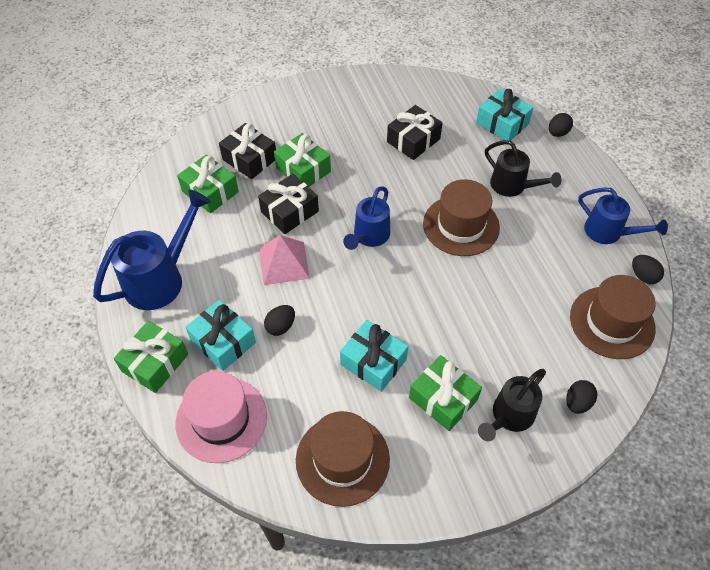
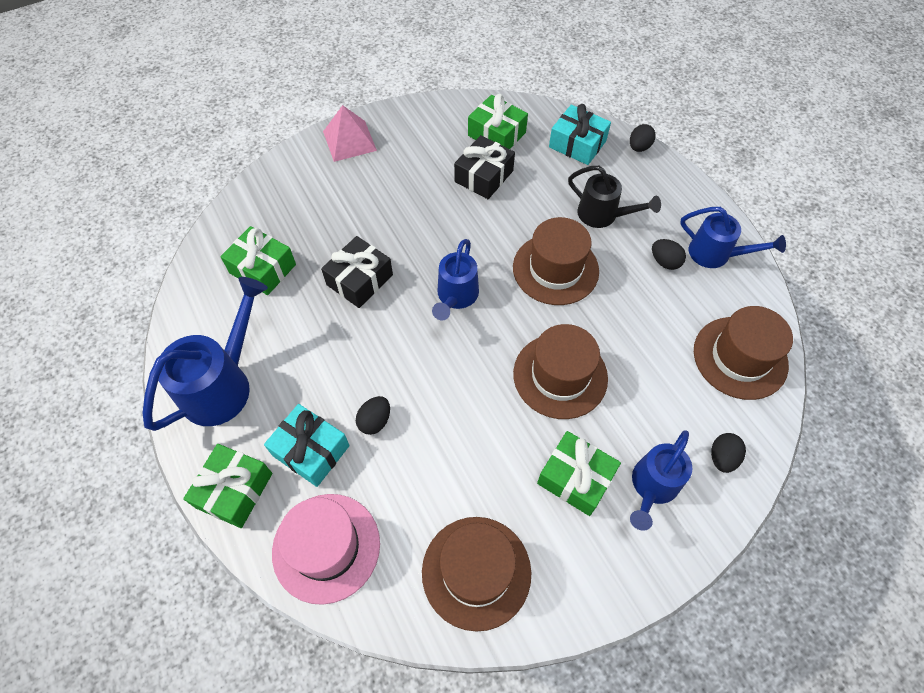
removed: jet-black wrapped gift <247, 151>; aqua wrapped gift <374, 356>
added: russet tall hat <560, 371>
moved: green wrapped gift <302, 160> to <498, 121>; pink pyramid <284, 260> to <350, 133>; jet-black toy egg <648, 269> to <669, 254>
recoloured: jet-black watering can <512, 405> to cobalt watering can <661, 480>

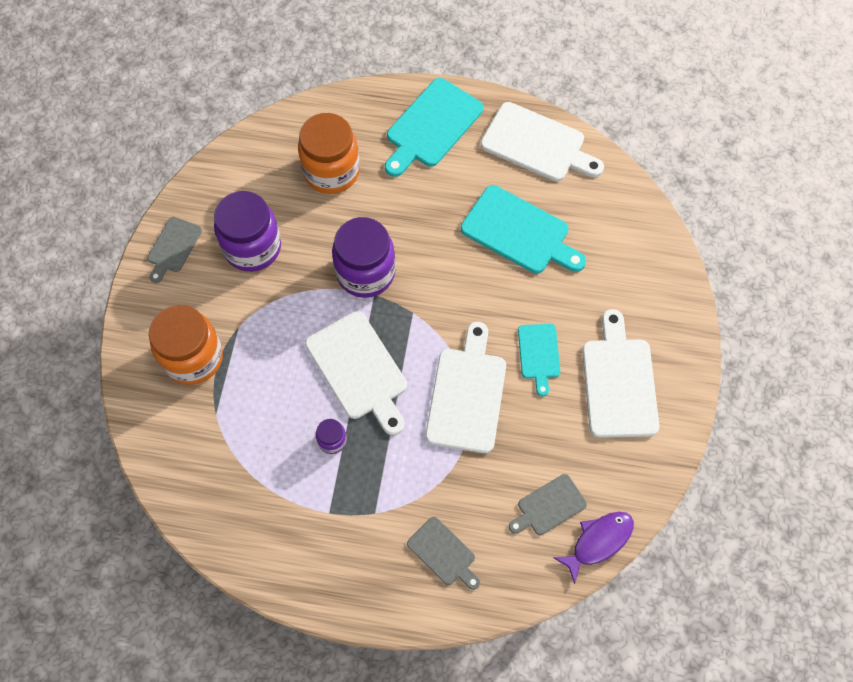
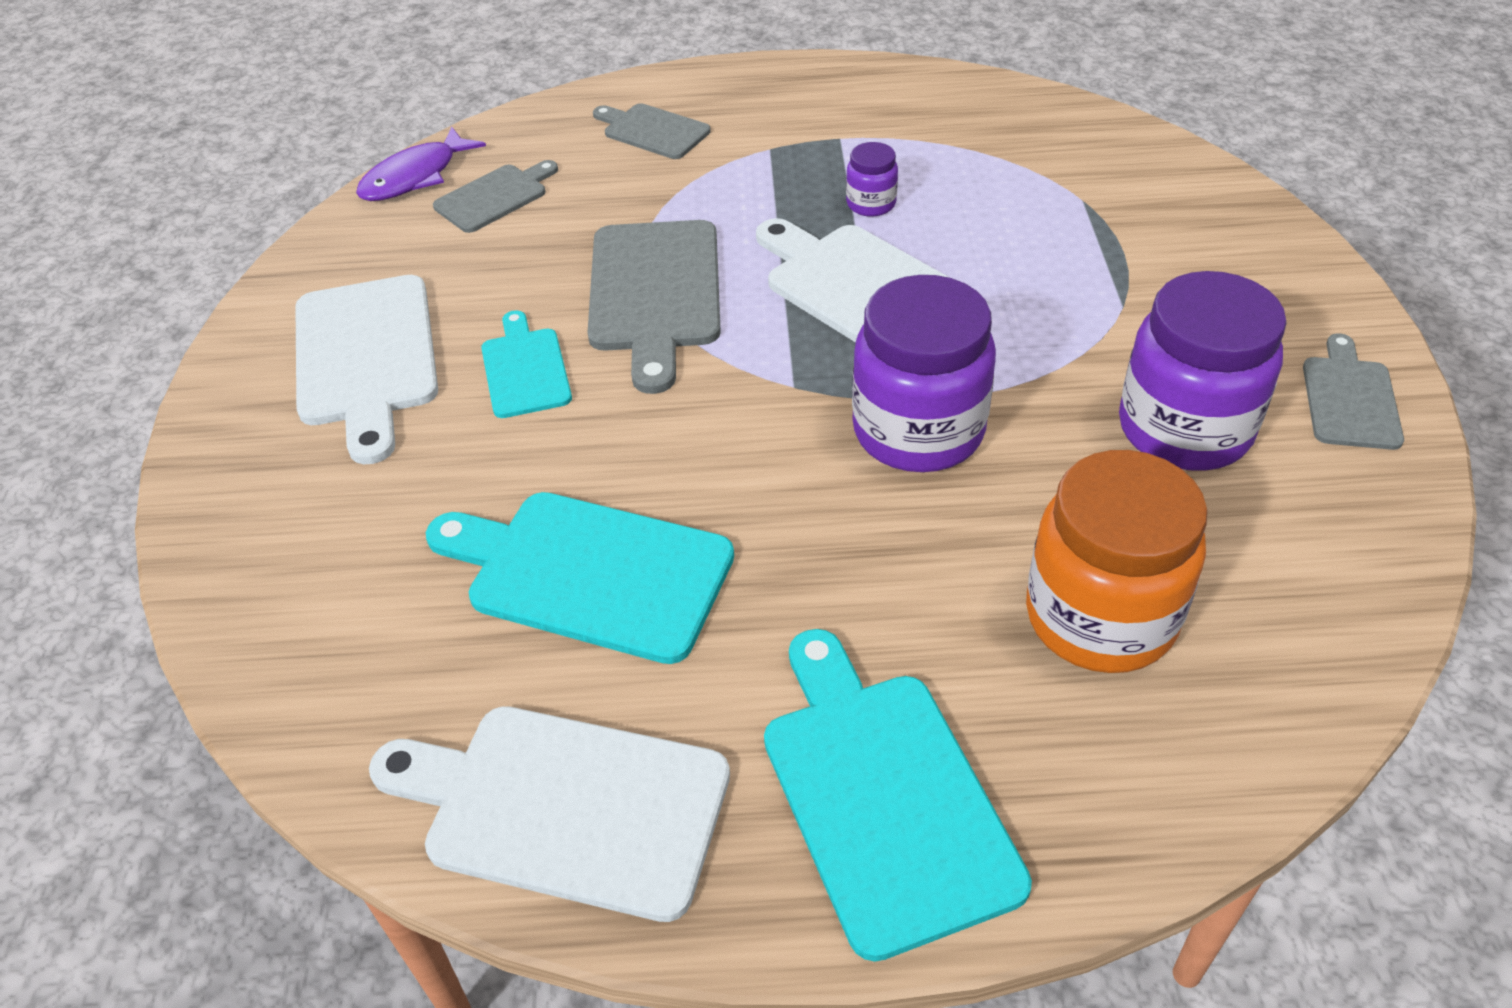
removed: orange-coloured jam jar <186, 345>
recoloured: snow-white bread board <466, 387> to gray bread board <654, 307>
turned: aqua bread board <434, 127> = <898, 795> 45 degrees counterclockwise

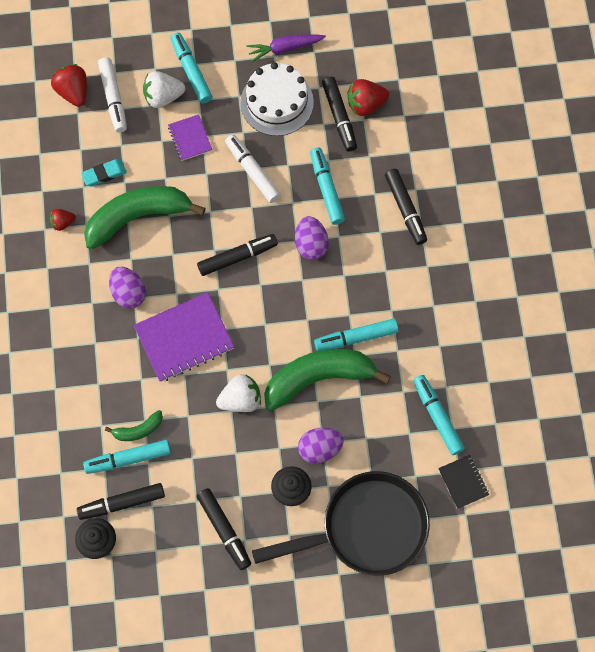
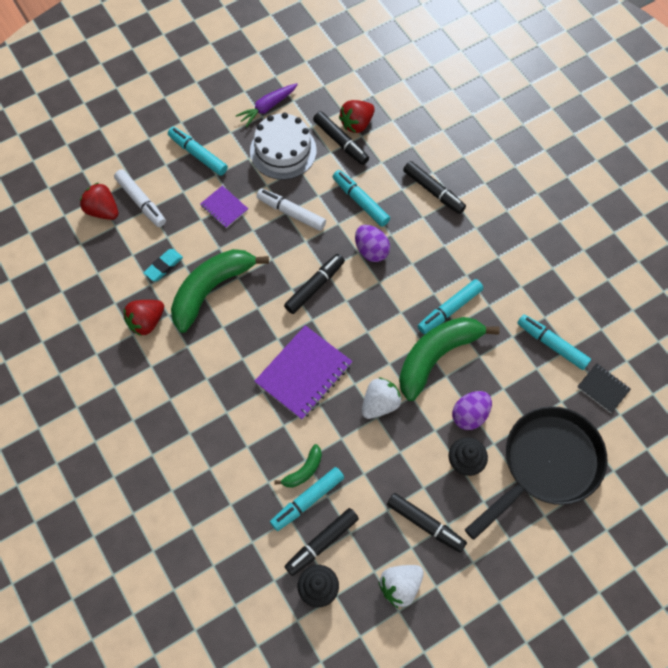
removed: violet toy egg <127, 288>
moved: snow-white berry <164, 89> to <401, 586>
resized: red berry <63, 220> = <144, 318> x1.69

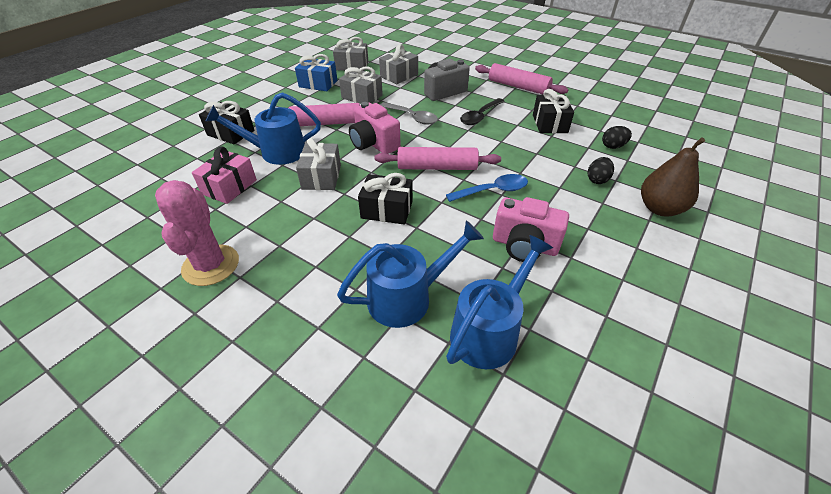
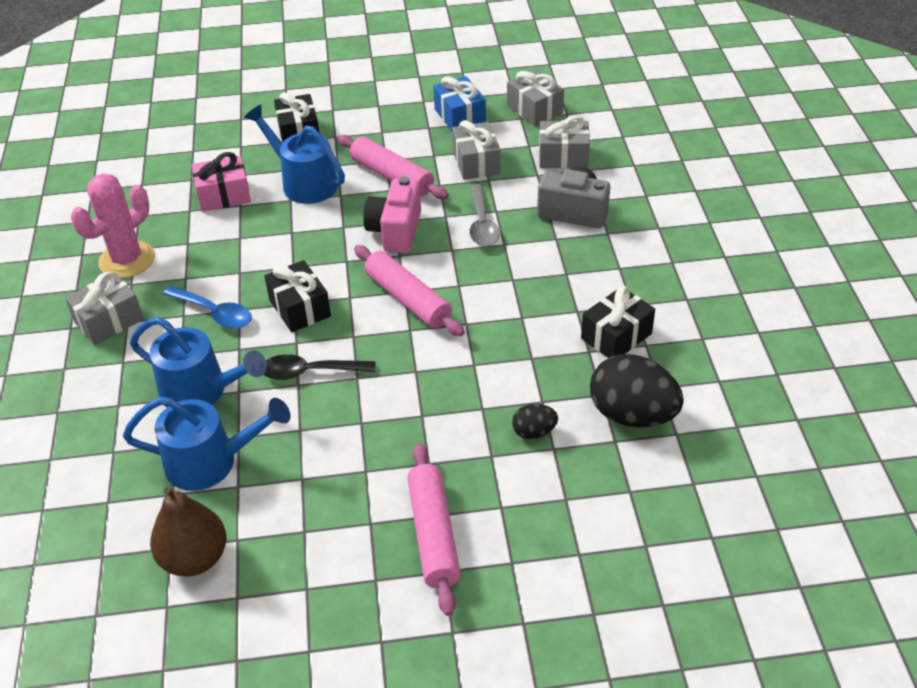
removed: pink camera <531, 229>
moved: pink pastry roller <522, 78> to <434, 529>; jet-black tablespoon <482, 111> to <319, 367>; gray wrapped gift <318, 164> to <104, 308>; russet pear <673, 177> to <188, 532>; cobalt tablespoon <487, 188> to <207, 307>
resized: jet-black toy egg <617, 137> = <637, 390> x2.05

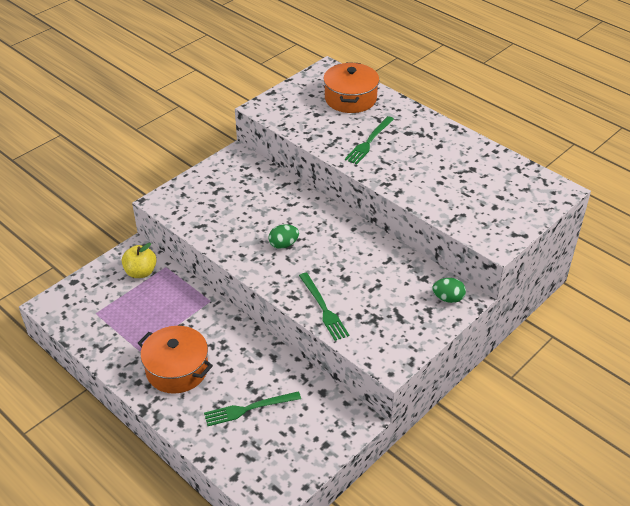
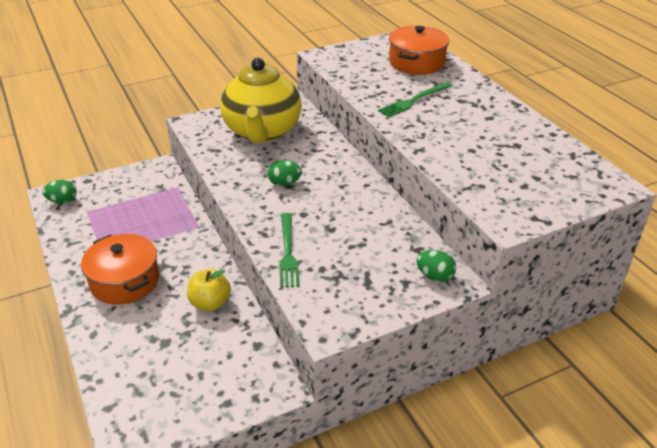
removed: green fork <252, 408>
added: golden teapot <261, 100>; green toy egg <59, 192>
moved: golden apple fruit <139, 260> to <209, 290>

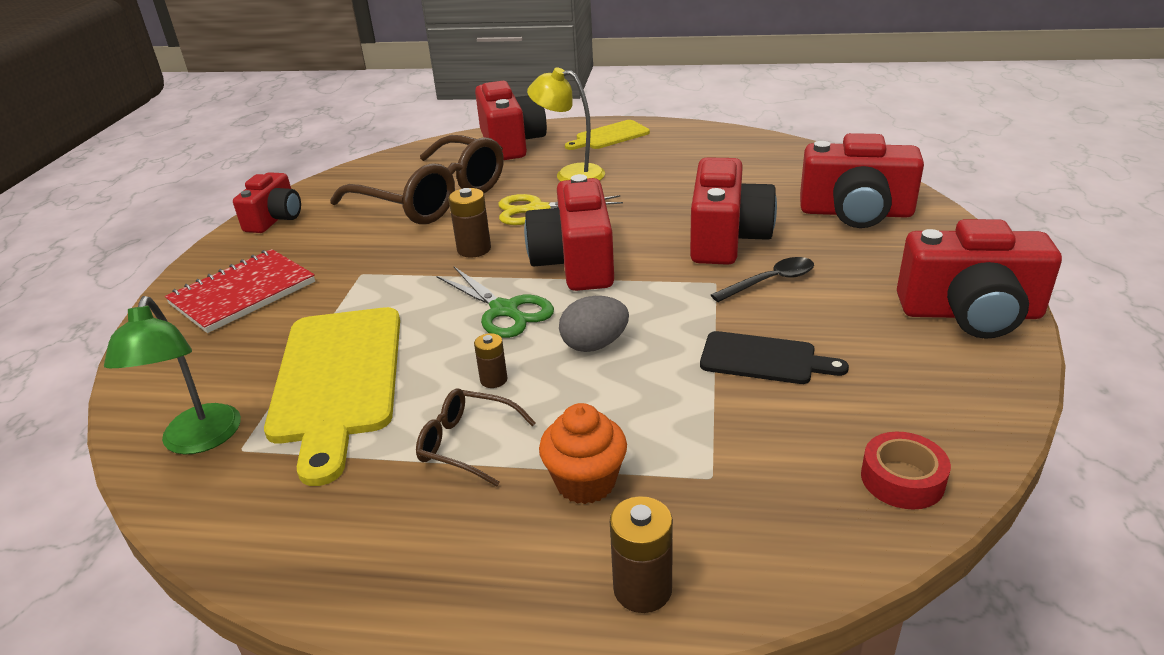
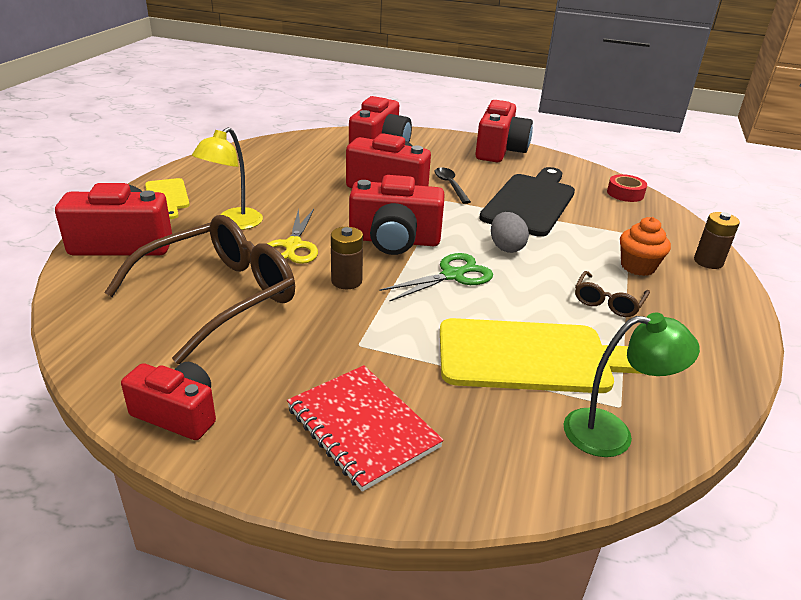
removed: russet AA battery <490, 360>
resized: jet-black bread board <774, 357> = <527, 202> x1.86

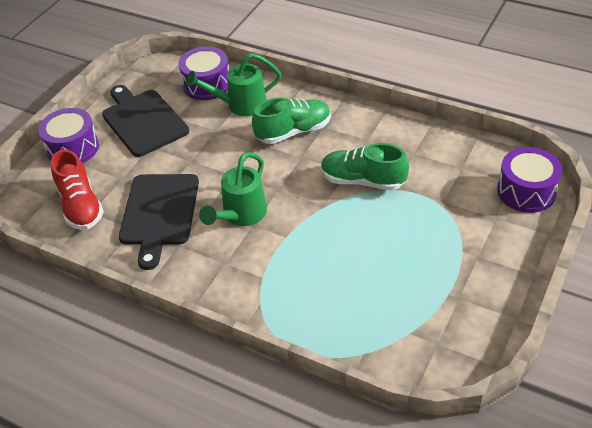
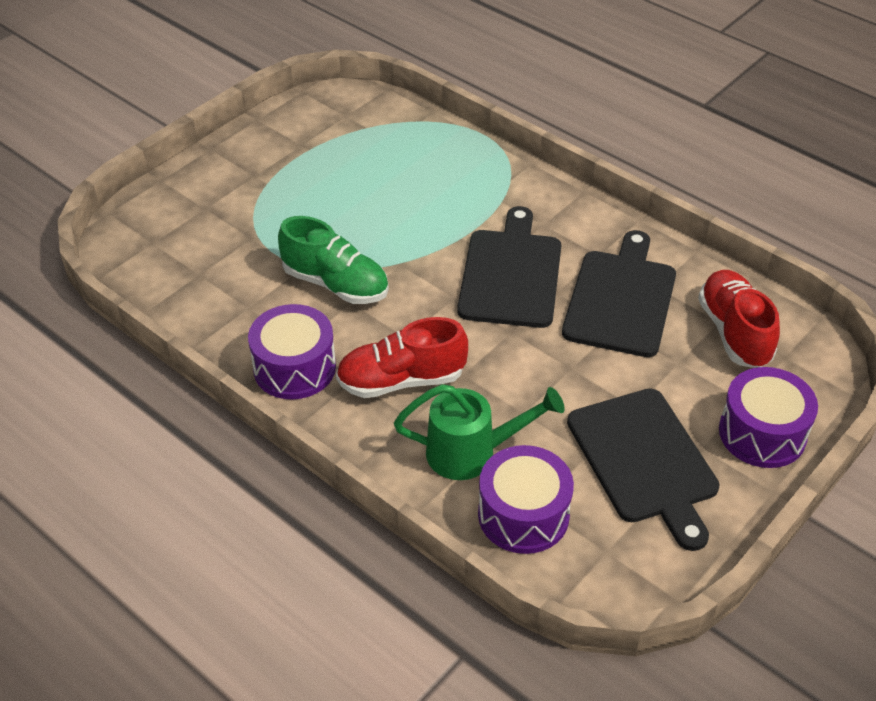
moved: violet drum <529, 180> to <292, 351>
replaced: green watering can <233, 189> to jet-black bread board <509, 267>
recoloured: green lace-up shoe <291, 120> to red lace-up shoe <402, 357>

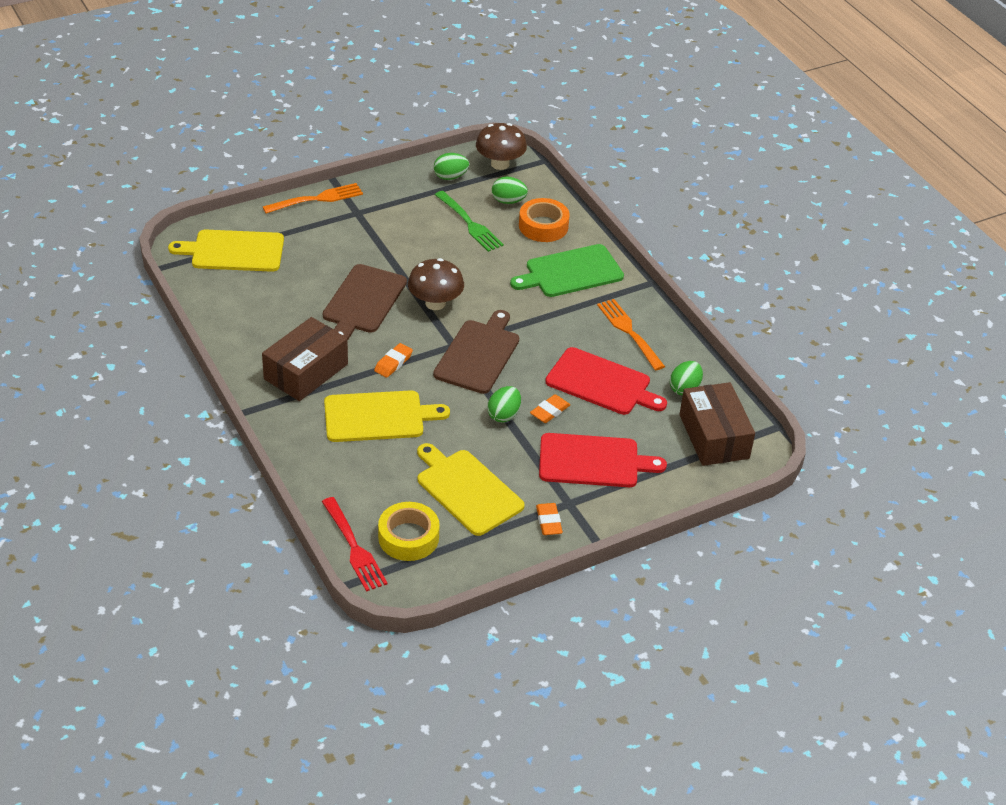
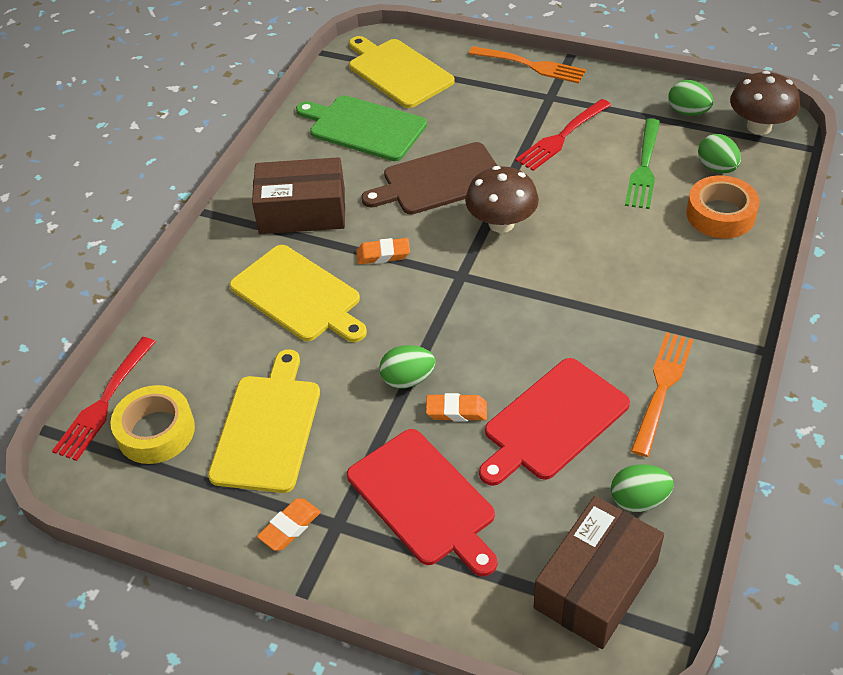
removed: russet bread board <476, 352>
added: red fork <563, 135>
moved: green bread board <567, 270> to <361, 128>
turned: red bread board <606, 381> = <554, 422> 60 degrees clockwise

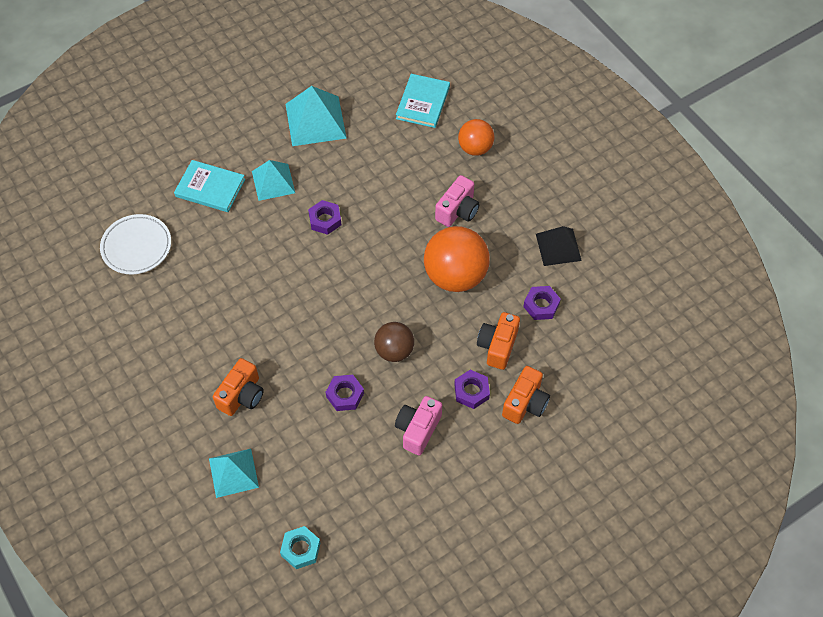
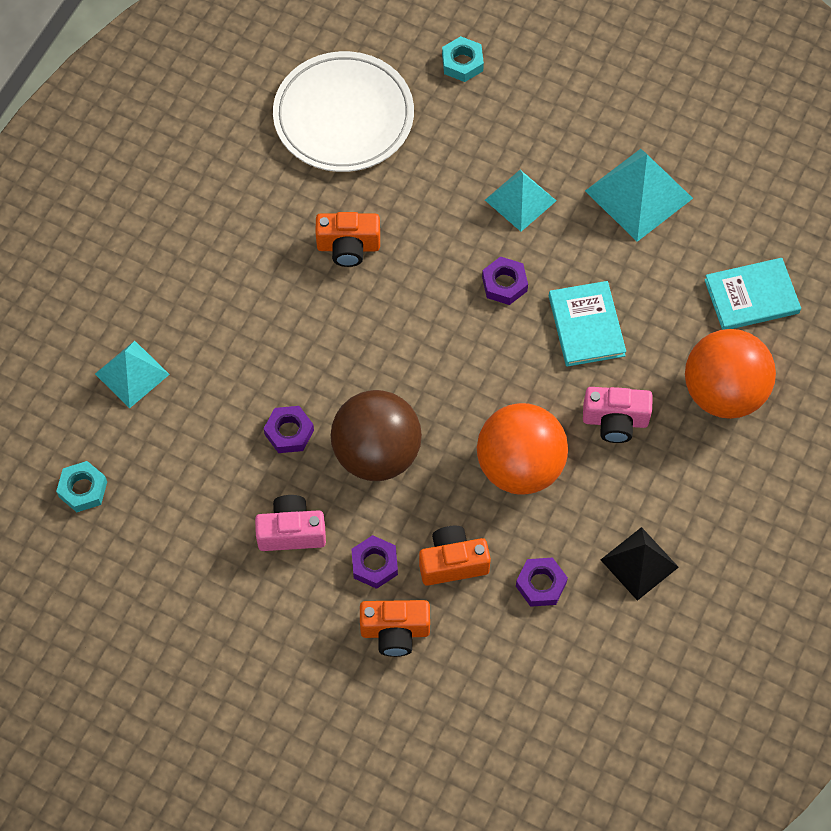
added: aqua nut <463, 59>
moved: aqua book <209, 186> to <587, 323>; orange-coloured camera <238, 387> to <347, 239>
resized: orange-coloured play ball <476, 137> = <730, 374> x1.68; snow-white flat dish <135, 244> = <343, 111> x1.54; russet play ball <394, 342> = <376, 435> x1.68

